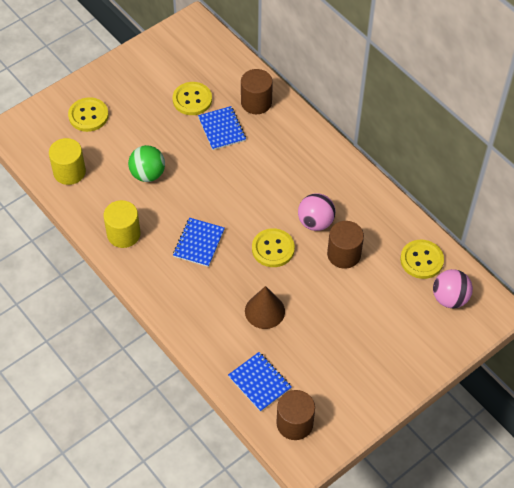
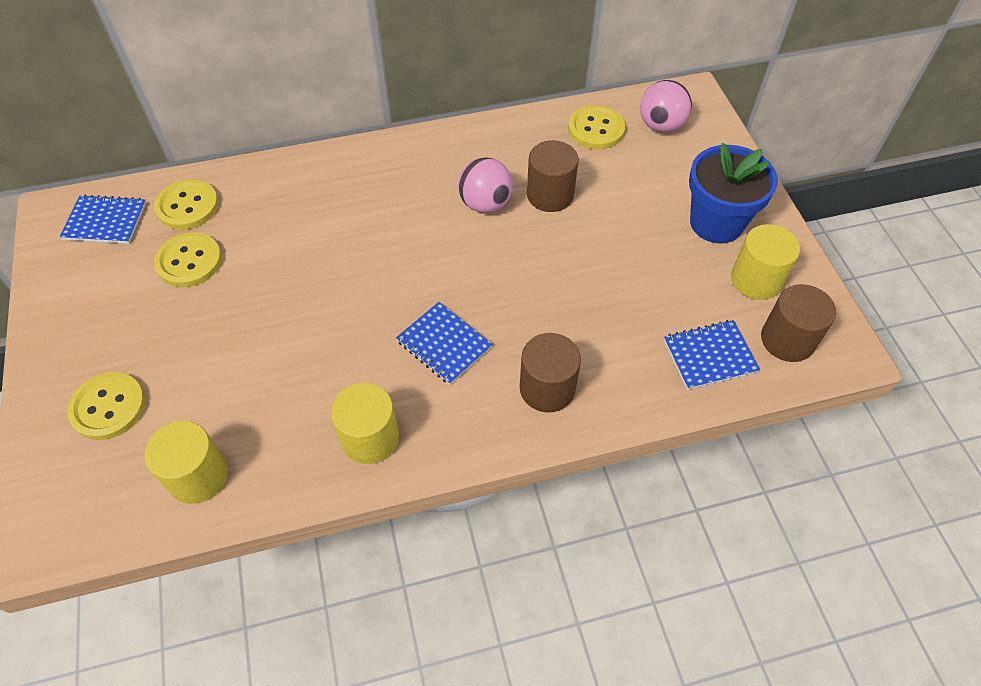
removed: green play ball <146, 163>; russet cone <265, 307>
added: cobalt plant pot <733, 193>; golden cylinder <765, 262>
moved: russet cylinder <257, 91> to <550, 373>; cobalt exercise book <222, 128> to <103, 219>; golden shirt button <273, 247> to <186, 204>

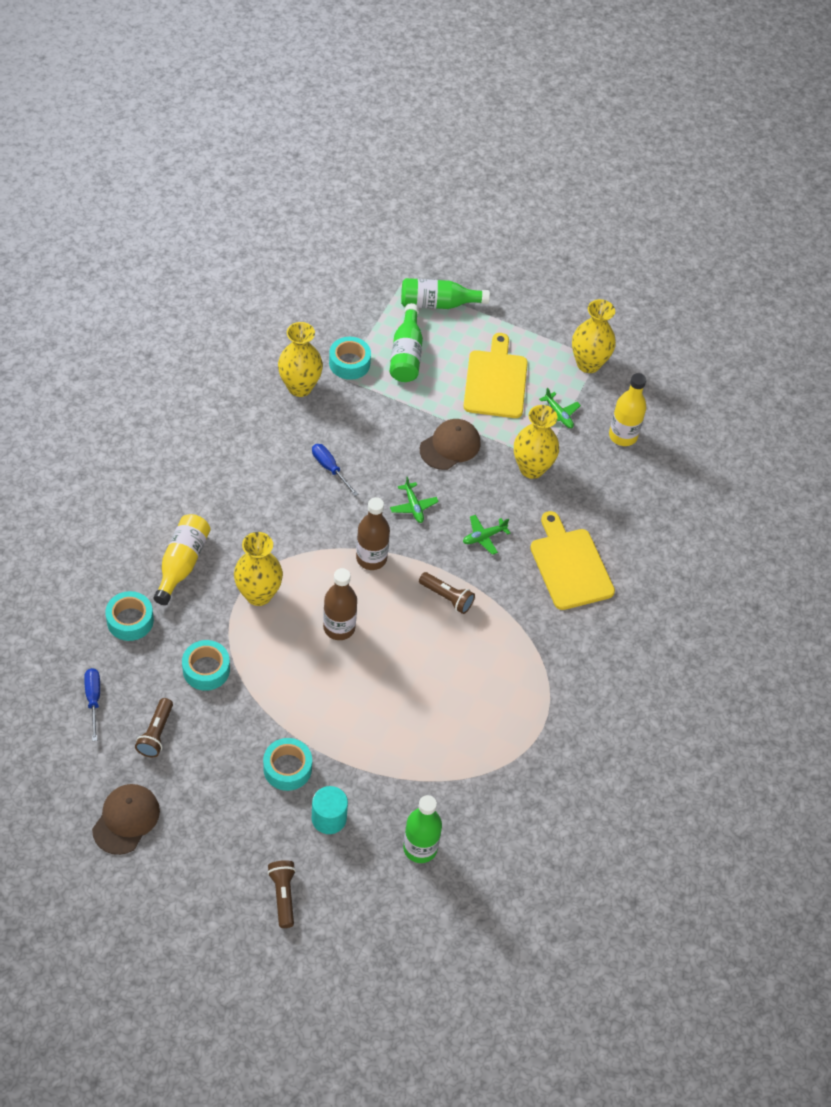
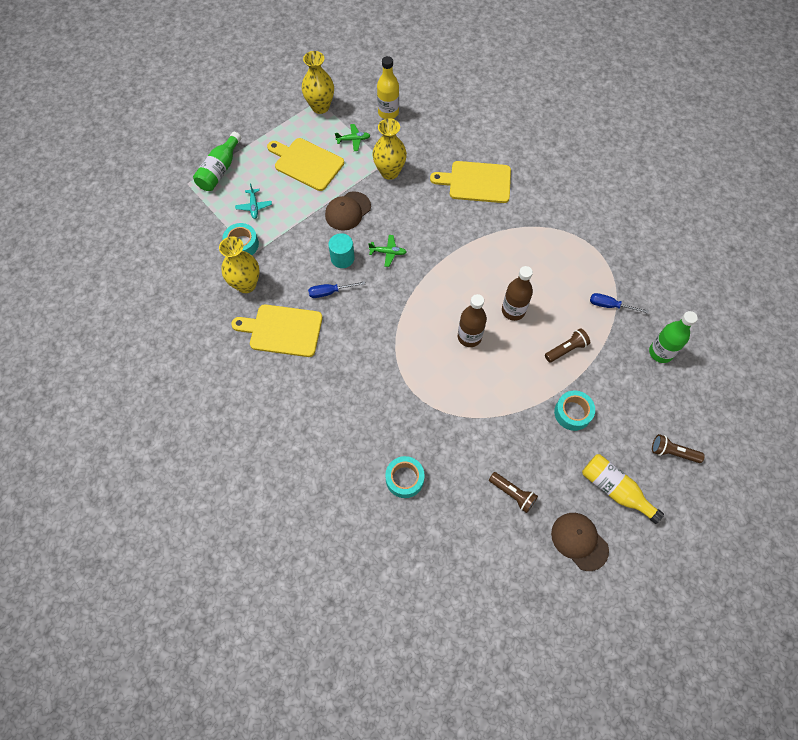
removed: green plane <486, 535>; golden flower vase <258, 569>; aqua sticky tape <206, 665>
added: golden bread board <277, 330>
moved: russet drink bottle <373, 533> to <517, 293>; golden drink bottle <182, 559> to <623, 489>; russet flashlight <447, 593> to <567, 345>; cobalt screwdriver <92, 704> to <619, 303>; aqua cylinder <330, 810> to <341, 250>
replaced: green drink bottle <406, 342> to aqua plane <253, 201>
turned: russet peaked cap <450, 444> = <348, 211> 120 degrees counterclockwise

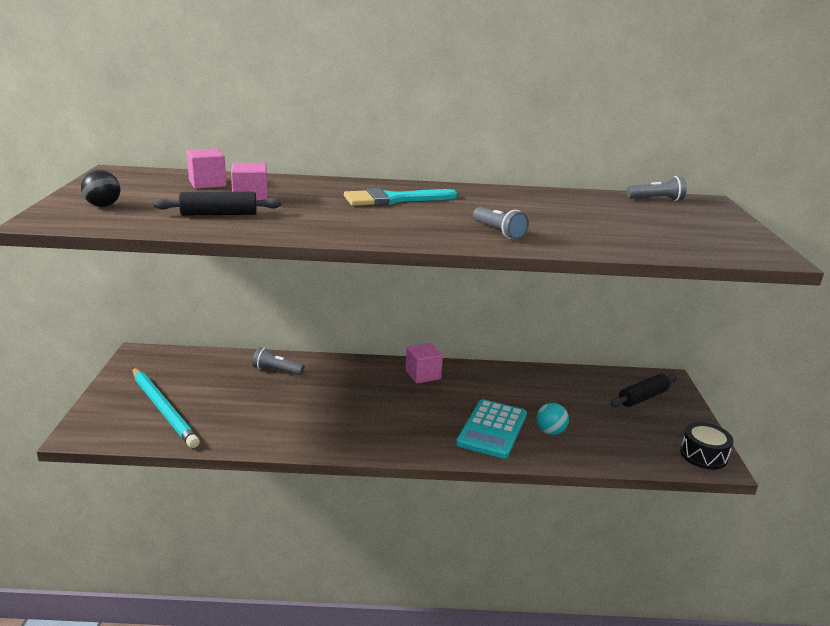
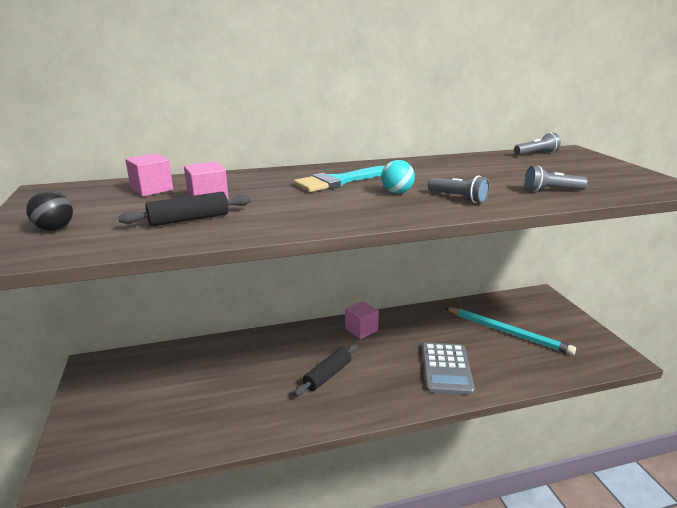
removed: jet-black drum <707, 446>
moved: gray flashlight <278, 361> to <556, 179>; aqua lead pencil <166, 407> to <510, 331>; jet-black pastry roller <643, 390> to <326, 370>; aqua play ball <552, 419> to <398, 177>
recoloured: aqua calculator <491, 429> to gray calculator <448, 369>

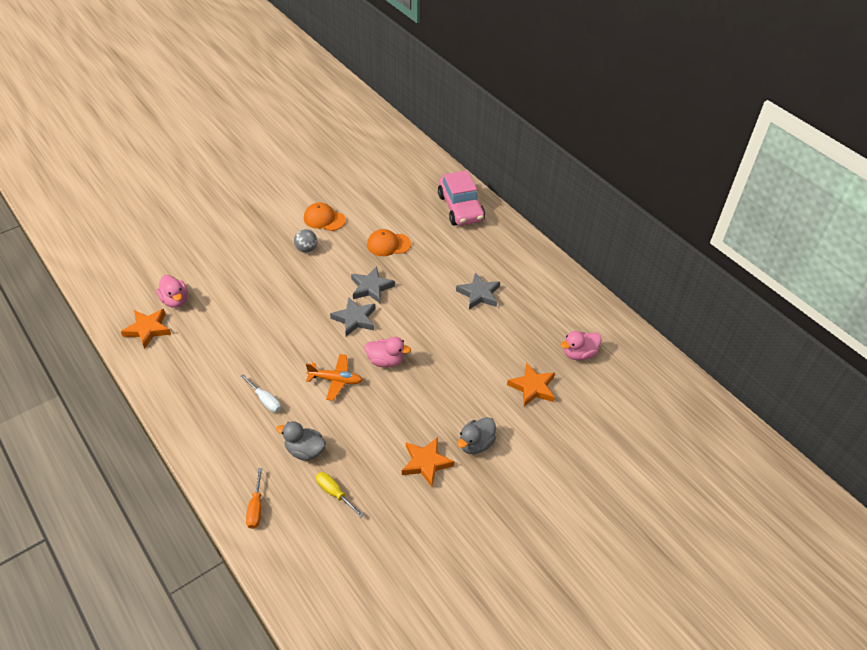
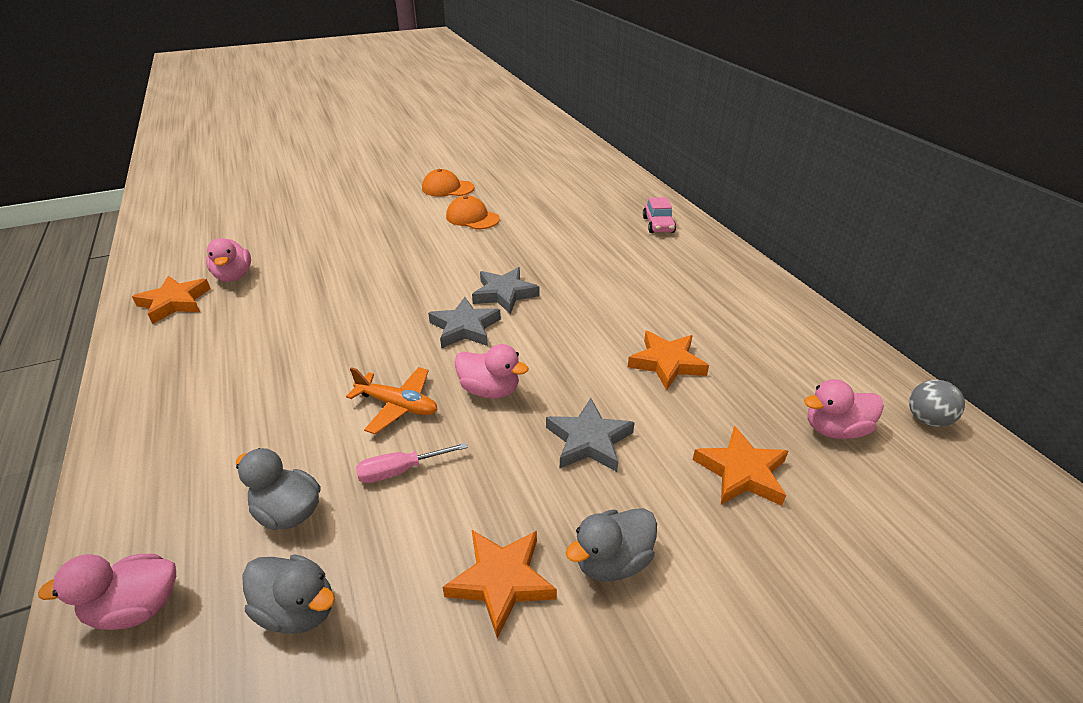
removed: snow-white screwdriver <260, 393>
added: orange-coloured star <668, 361>; pink screwdriver <412, 462>
moved: gray play ball <305, 241> to <937, 403>; orange-coloured peaked cap <389, 242> to <448, 183>; gray star <478, 290> to <590, 435>
replaced: orange-coloured screwdriver <254, 498> to pink duck <107, 592>; golden screwdriver <340, 494> to gray duck <288, 594>
resized: pink car <461, 198> = <659, 215> x0.55

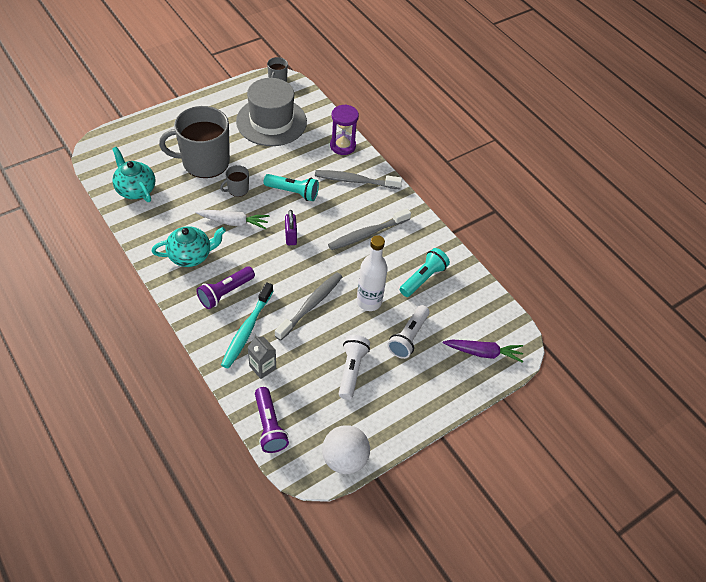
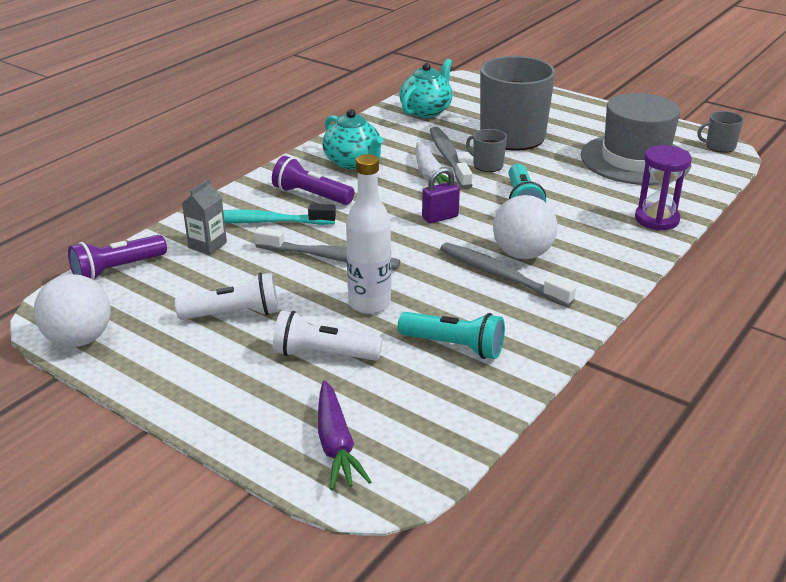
added: snow-white play ball <525, 227>
moved: gray tooth brush <358, 179> to <451, 158>

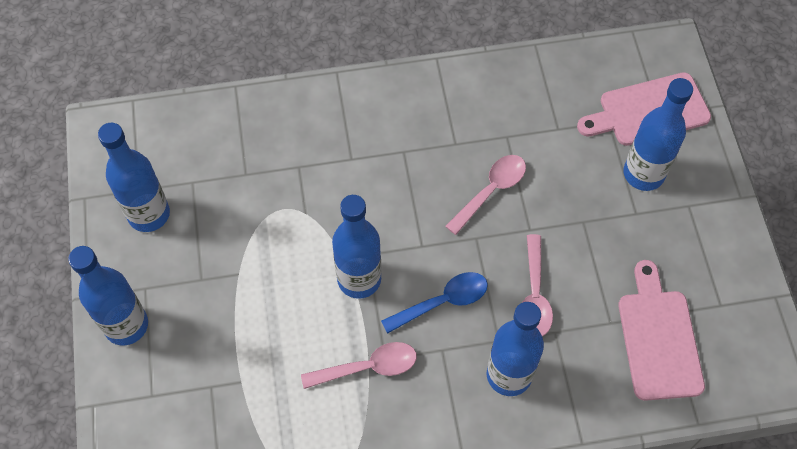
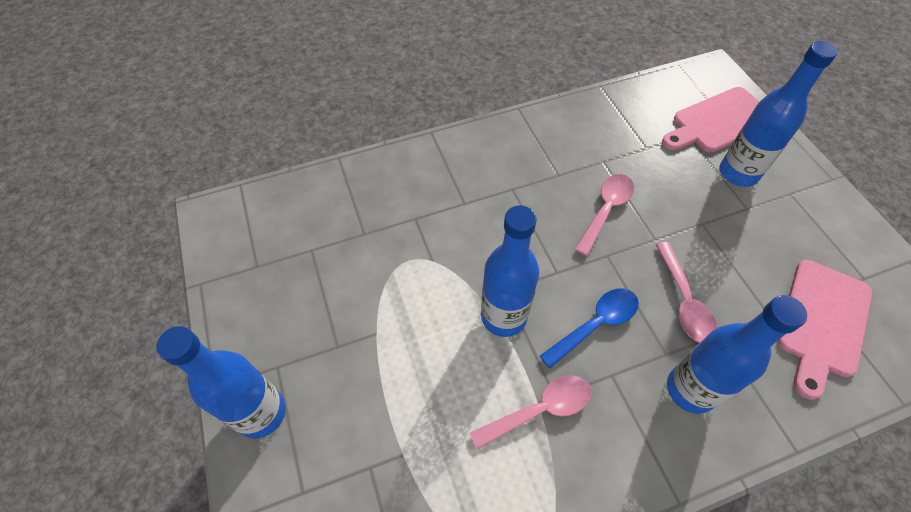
removed: cobalt drink bottle <134, 177>
turned: pink bread board <661, 330> = <824, 330> 135 degrees counterclockwise

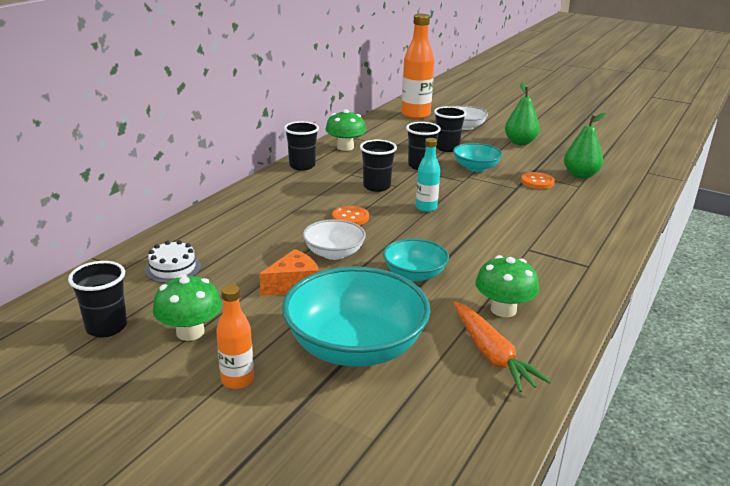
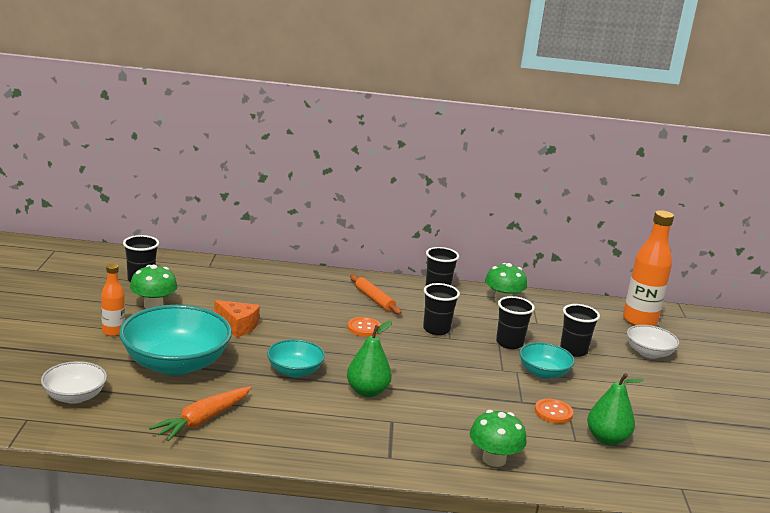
removed: aqua drink bottle <428, 175>; snow-white gateau <173, 261>
added: orange-coloured pastry roller <376, 295>
moved: green pear <522, 113> to <369, 359>; snow-white serving bowl <334, 239> to <74, 382>; green fungus <507, 286> to <498, 438>

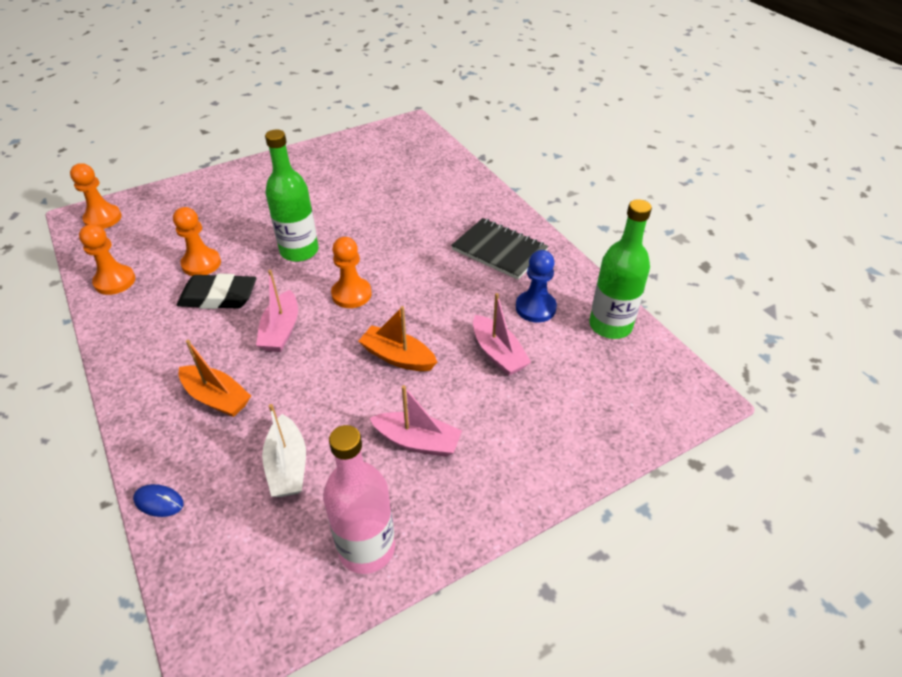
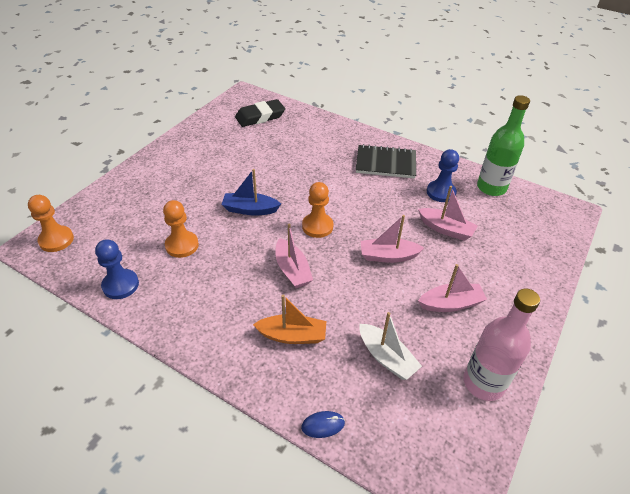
moved: jet-black pencil eraser <217, 291> to <260, 113>
replaced: green drink bottle <292, 195> to cobalt toy boat <251, 192>
recoloured: orange-coloured chess pawn <107, 259> to cobalt chess pawn <117, 269>; orange-coloured toy boat <398, 338> to pink toy boat <392, 239>

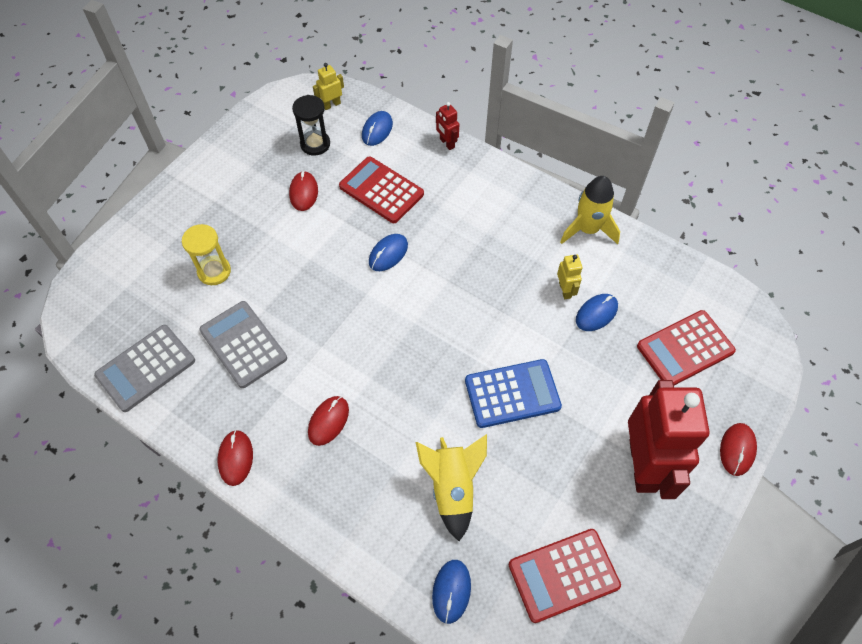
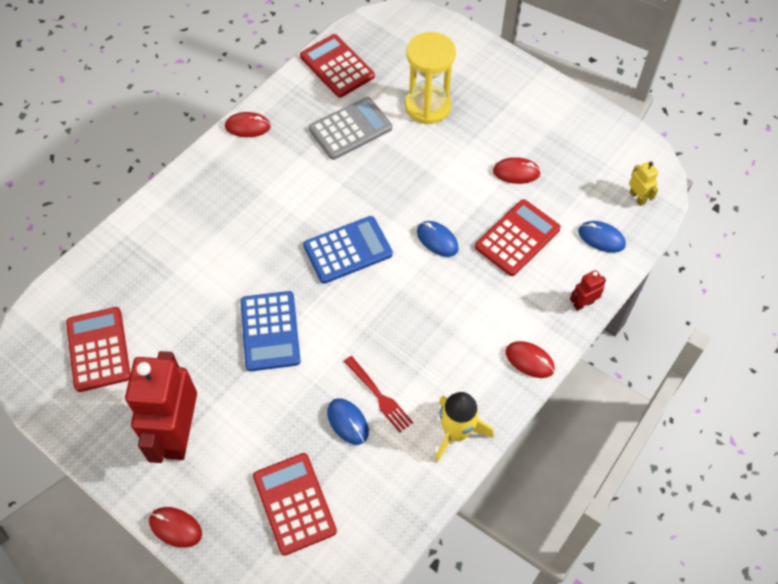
removed: jet-black sand timer <311, 125>; golden spaceship <451, 487>; cobalt computer mouse <451, 592>
added: cobalt calculator <348, 250>
moved: red computer mouse <328, 421> to <530, 359>
replaced: golden toy robot <569, 276> to red fork <378, 394>
recoloured: gray calculator <144, 368> to red calculator <337, 66>
turned: red toy robot <669, 439> = <161, 407> 90 degrees clockwise
resized: golden sand timer <206, 254> = <430, 78> x1.54

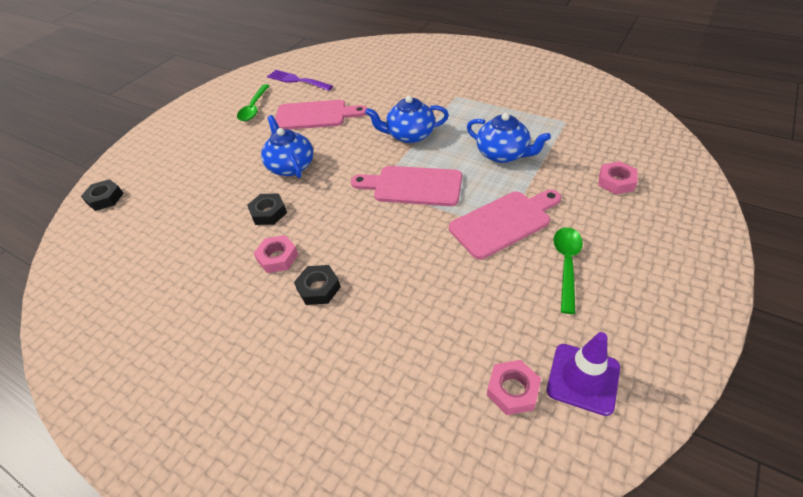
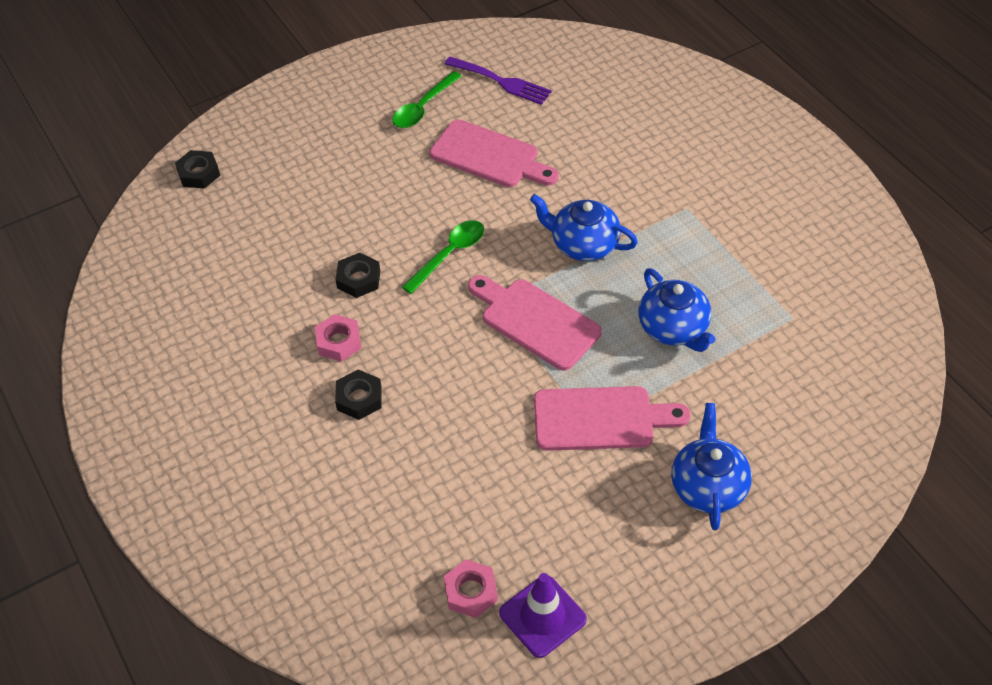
removed: pink nut <618, 178>
moved: cobalt teapot <287, 146> to <711, 466>; green tablespoon <568, 270> to <443, 257>
turned: violet fork <300, 80> = <498, 81> 150 degrees clockwise

